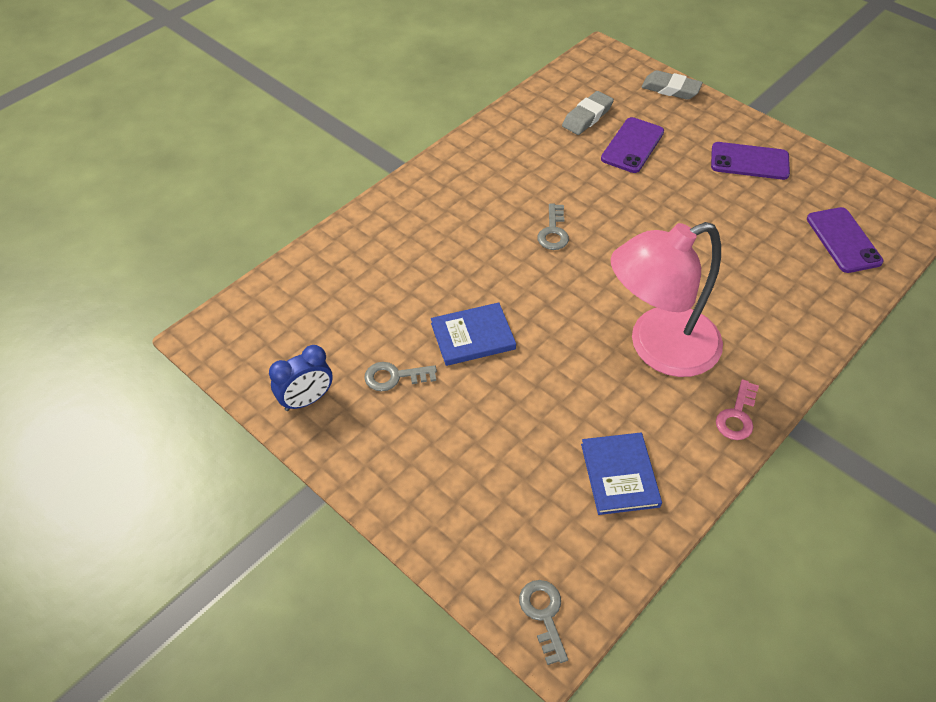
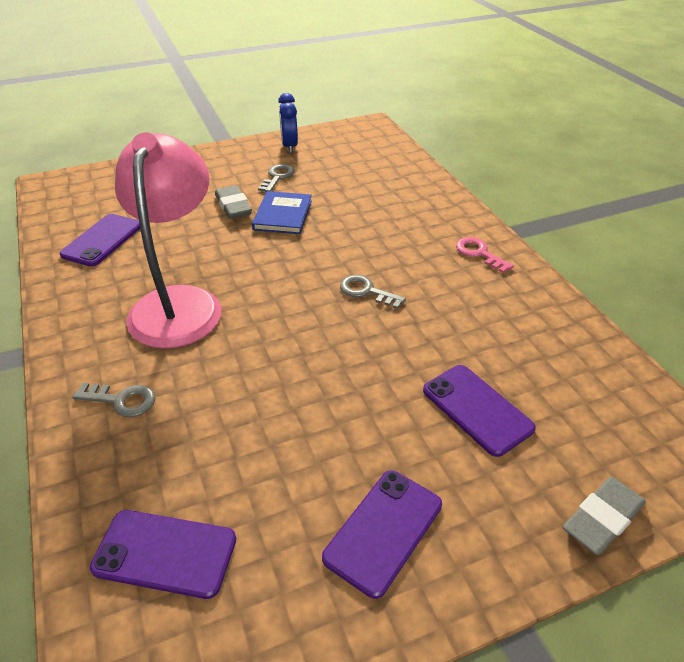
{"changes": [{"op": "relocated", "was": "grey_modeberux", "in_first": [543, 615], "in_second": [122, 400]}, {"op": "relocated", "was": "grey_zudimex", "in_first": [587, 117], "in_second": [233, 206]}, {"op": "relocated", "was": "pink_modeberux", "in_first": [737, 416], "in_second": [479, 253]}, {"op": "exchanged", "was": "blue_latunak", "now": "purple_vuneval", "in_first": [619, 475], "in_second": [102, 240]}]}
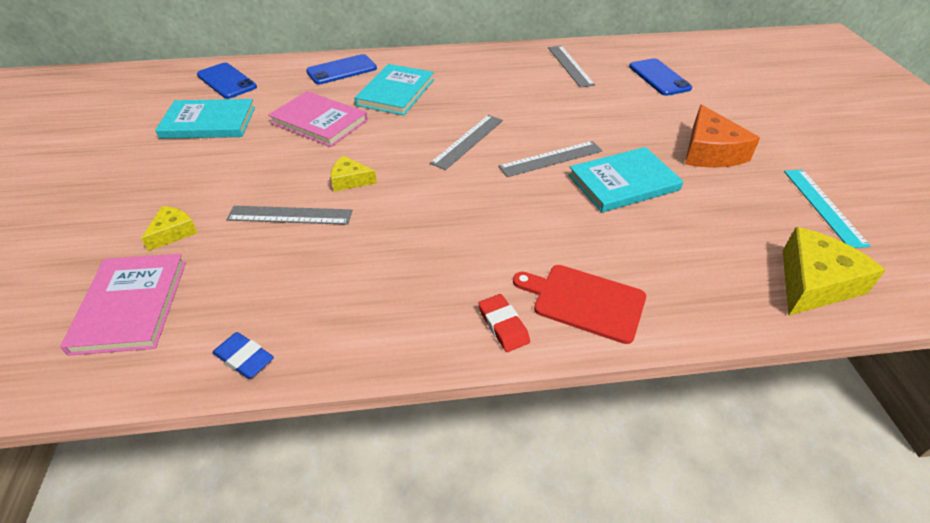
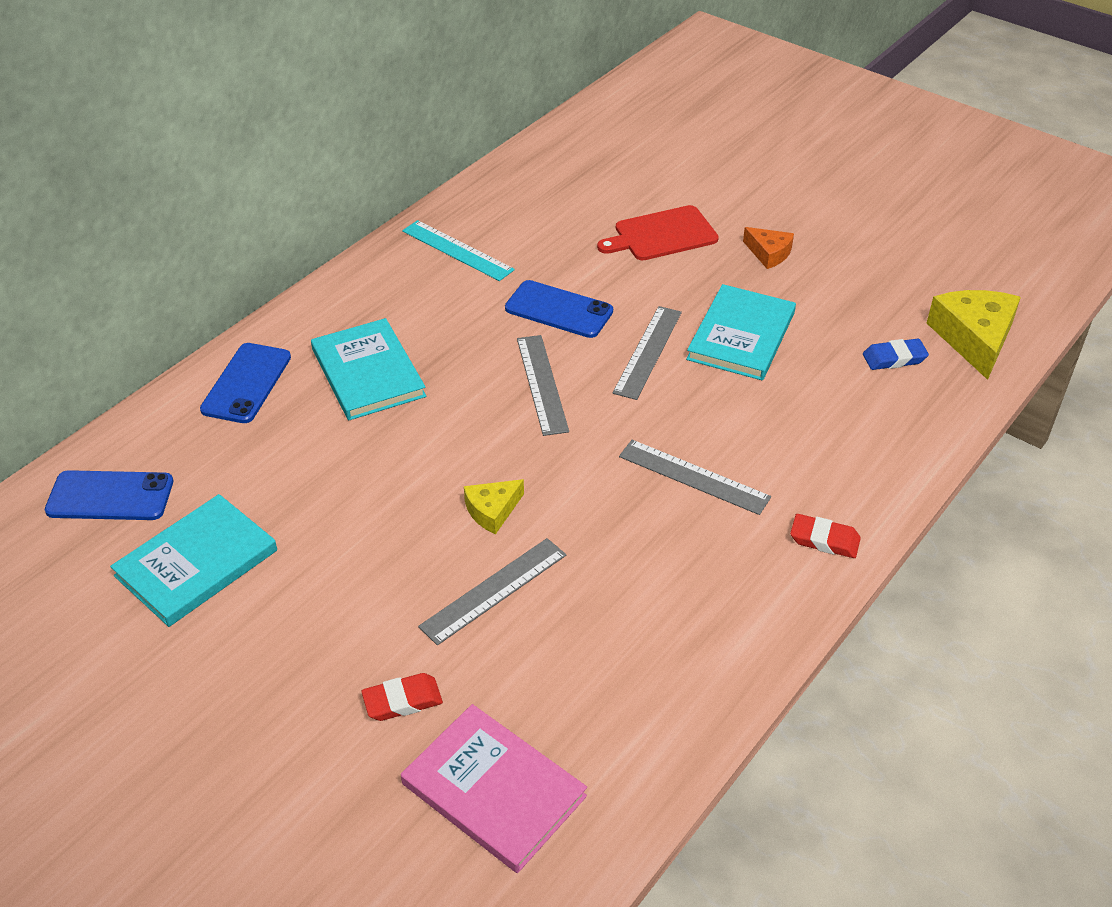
{"changes": [{"op": "missing", "was": "pink_latunak", "in_first": [319, 121]}, {"op": "relocated", "was": "blue_zudimex", "in_first": [244, 358], "in_second": [894, 358]}, {"op": "relocated", "was": "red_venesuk", "in_first": [584, 301], "in_second": [661, 235]}, {"op": "relocated", "was": "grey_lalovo", "in_first": [570, 66], "in_second": [693, 477]}, {"op": "relocated", "was": "blue_vuneval", "in_first": [659, 77], "in_second": [559, 310]}, {"op": "relocated", "was": "turquoise_lalovo", "in_first": [823, 206], "in_second": [457, 250]}, {"op": "exchanged", "was": "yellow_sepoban", "now": "red_zudimex", "in_first": [173, 232], "in_second": [402, 701]}, {"op": "size", "was": "orange_sepoban", "in_first": [710, 151], "in_second": [769, 253], "ratio": 0.56}]}
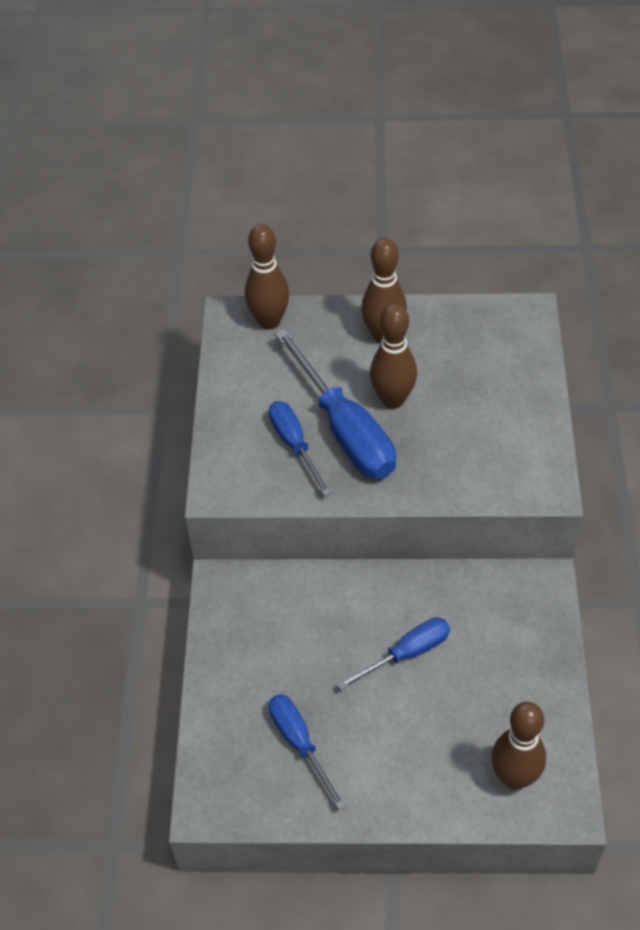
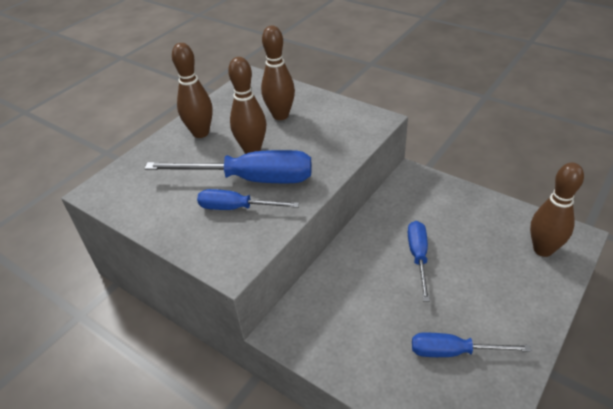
{"changes": [{"op": "relocated", "was": "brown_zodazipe", "in_first": [269, 321], "in_second": [280, 115]}]}
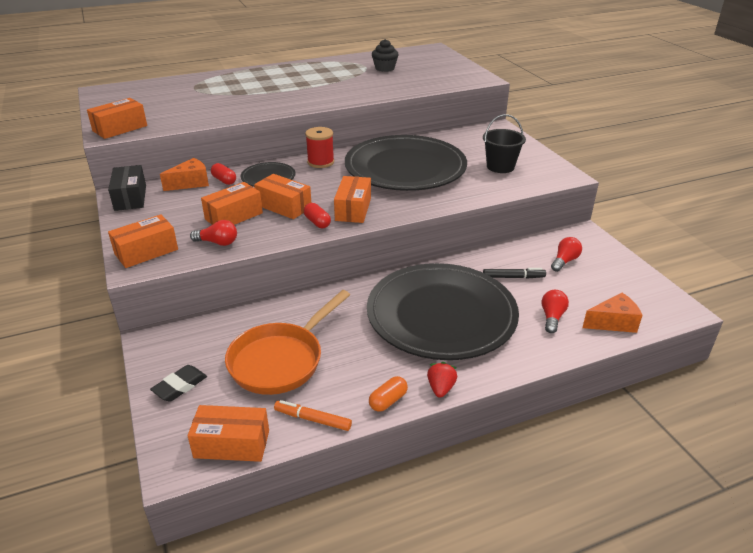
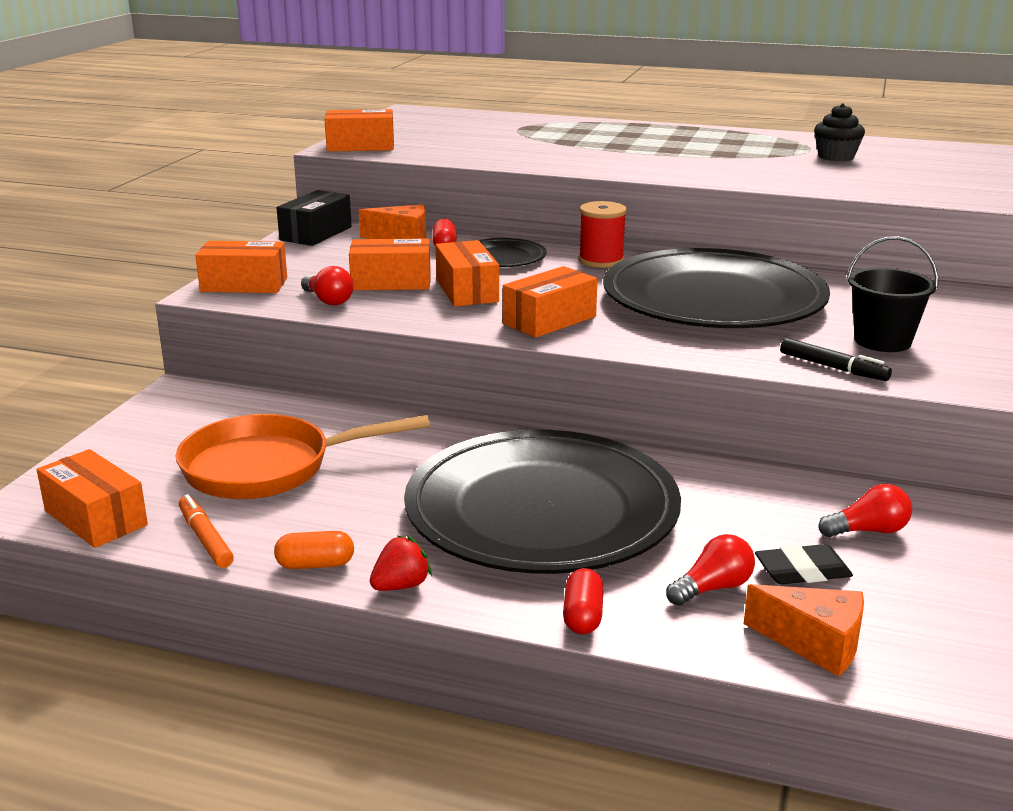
{"changes": [{"op": "relocated", "was": "black_zudimex", "in_first": [180, 386], "in_second": [802, 571]}, {"op": "relocated", "was": "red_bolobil", "in_first": [317, 222], "in_second": [582, 616]}, {"op": "relocated", "was": "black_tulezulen", "in_first": [513, 277], "in_second": [833, 367]}]}
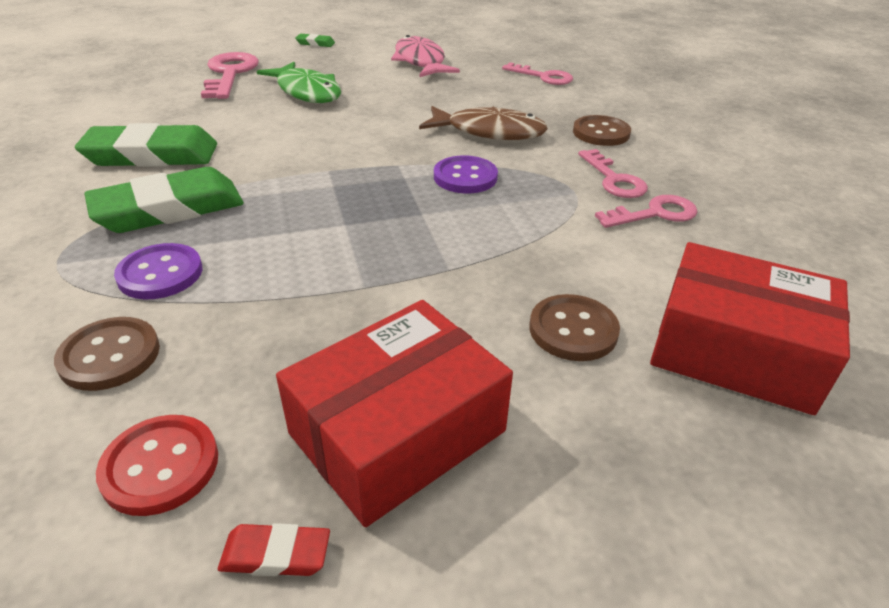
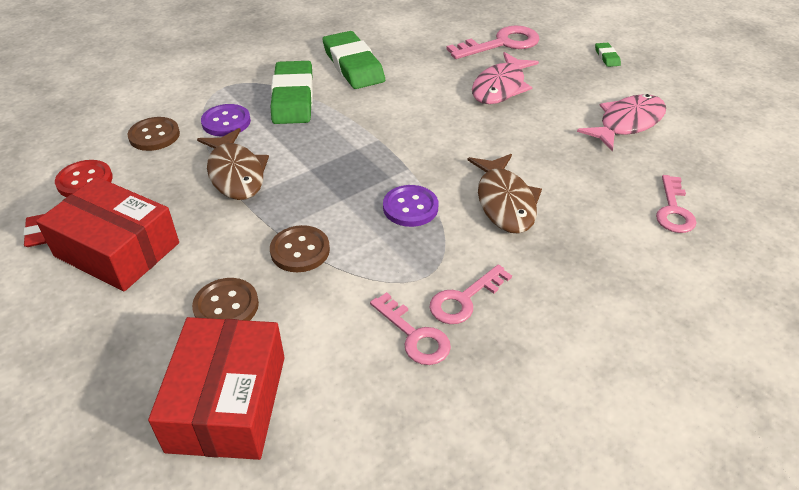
{"changes": [{"op": "appeared", "now": "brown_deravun", "in_second": [235, 173]}, {"op": "relocated", "was": "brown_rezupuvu", "in_first": [601, 133], "in_second": [300, 250]}, {"op": "colour", "was": "green_deravun", "now": "pink_deravun", "in_first": [307, 92], "in_second": [500, 87]}, {"op": "spun", "was": "green_zudimex", "in_first": [169, 209], "in_second": [293, 98], "clockwise": 45}]}
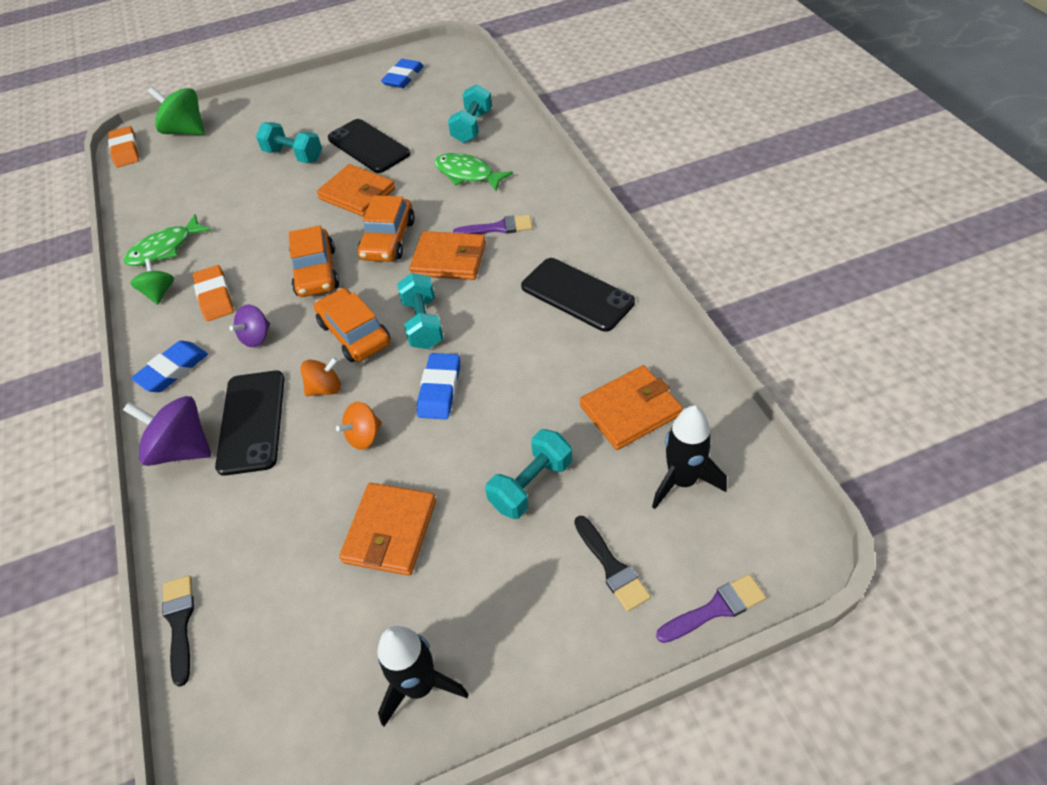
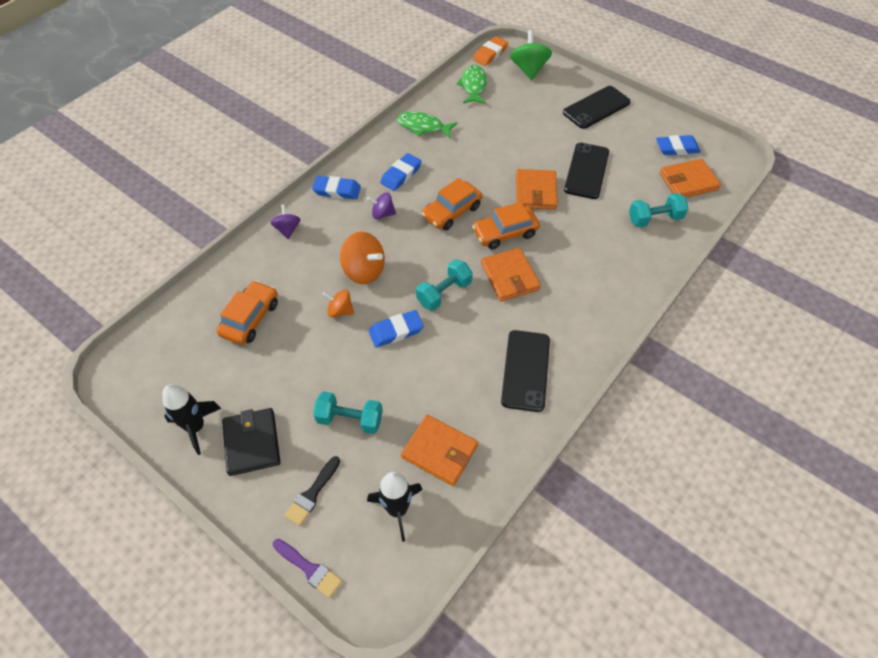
{"changes": [{"op": "missing", "was": "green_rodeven", "in_first": [159, 293]}, {"op": "missing", "was": "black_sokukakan", "in_first": [180, 623]}, {"op": "missing", "was": "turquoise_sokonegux", "in_first": [293, 155]}, {"op": "missing", "was": "purple_sokukakan", "in_first": [498, 228]}, {"op": "appeared", "now": "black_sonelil", "in_second": [252, 443]}, {"op": "relocated", "was": "black_vuneval", "in_first": [252, 422], "in_second": [596, 107]}, {"op": "relocated", "was": "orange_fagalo", "in_first": [354, 333], "in_second": [250, 318]}, {"op": "relocated", "was": "orange_sonelil", "in_first": [390, 531], "in_second": [688, 181]}, {"op": "relocated", "was": "green_deravun", "in_first": [467, 174], "in_second": [473, 86]}, {"op": "colour", "was": "orange_zudimex", "now": "blue_zudimex", "in_first": [215, 297], "in_second": [401, 174]}, {"op": "size", "was": "purple_rodeven", "in_first": [182, 449], "in_second": [287, 229], "ratio": 0.6}, {"op": "size", "was": "orange_rodeven", "in_first": [325, 388], "in_second": [364, 271], "ratio": 1.67}]}
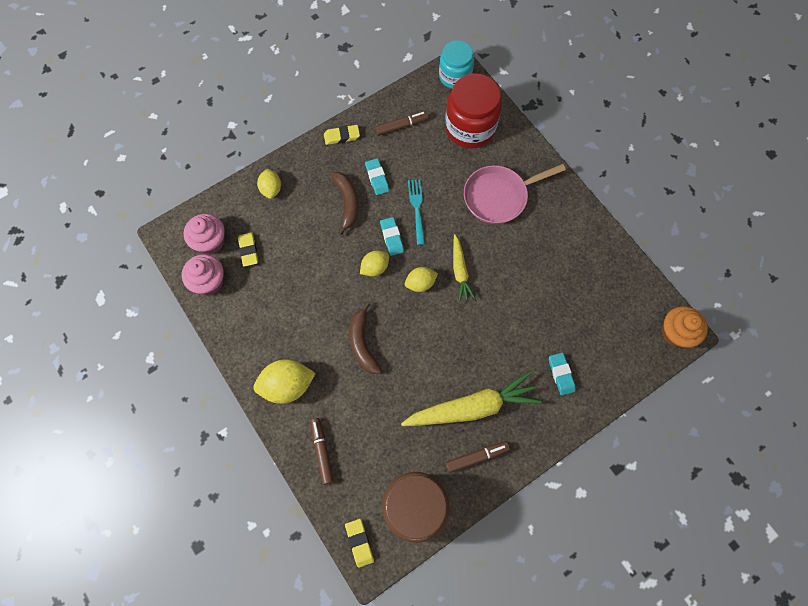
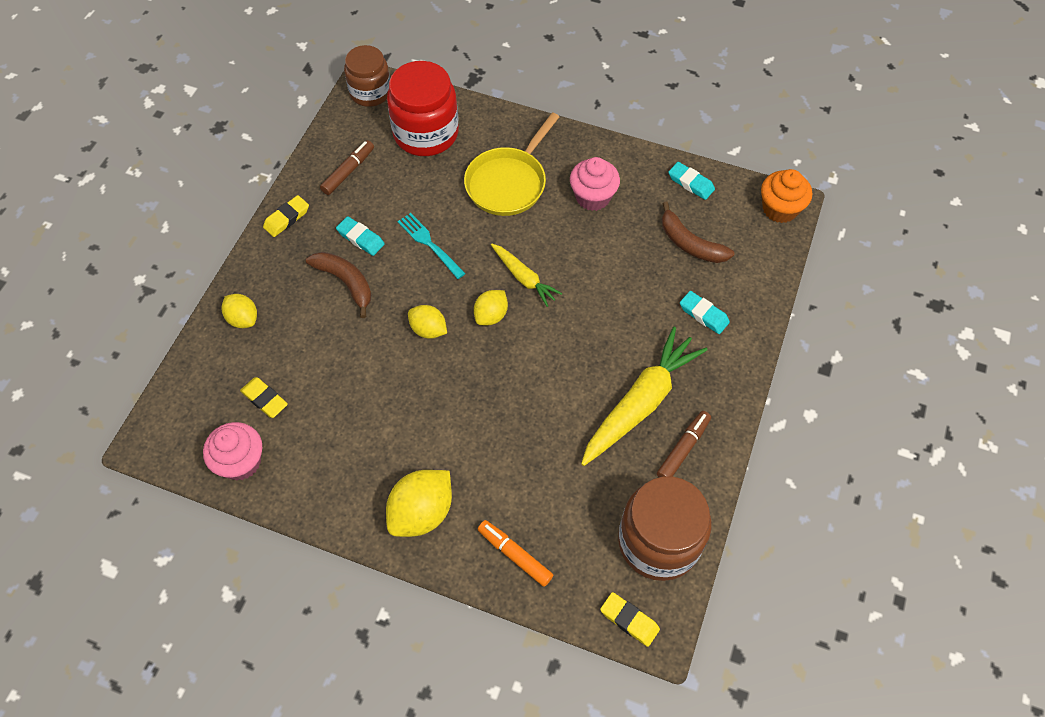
{"changes": [{"op": "relocated", "was": "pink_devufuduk", "in_first": [210, 241], "in_second": [593, 197]}, {"op": "relocated", "was": "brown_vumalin", "in_first": [362, 343], "in_second": [690, 243]}, {"op": "relocated", "was": "turquoise_zudimex", "in_first": [392, 237], "in_second": [691, 183]}, {"op": "colour", "was": "brown_tulezulen", "now": "orange_tulezulen", "in_first": [322, 451], "in_second": [515, 555]}, {"op": "colour", "was": "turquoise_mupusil", "now": "brown_mupusil", "in_first": [455, 76], "in_second": [370, 92]}, {"op": "colour", "was": "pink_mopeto", "now": "yellow_mopeto", "in_first": [499, 196], "in_second": [508, 182]}, {"op": "spun", "was": "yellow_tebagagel", "in_first": [375, 268], "in_second": [428, 329], "clockwise": -75}]}
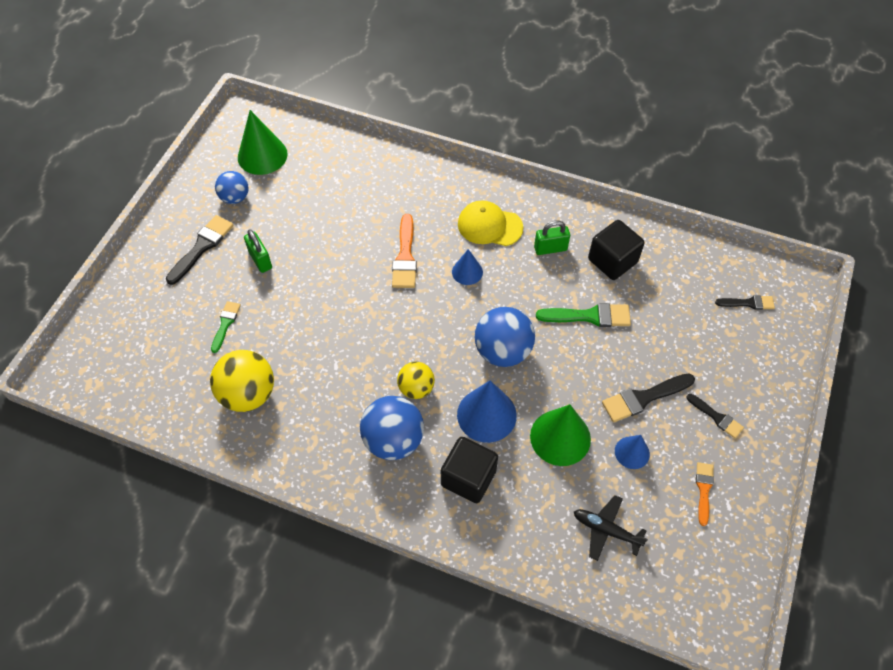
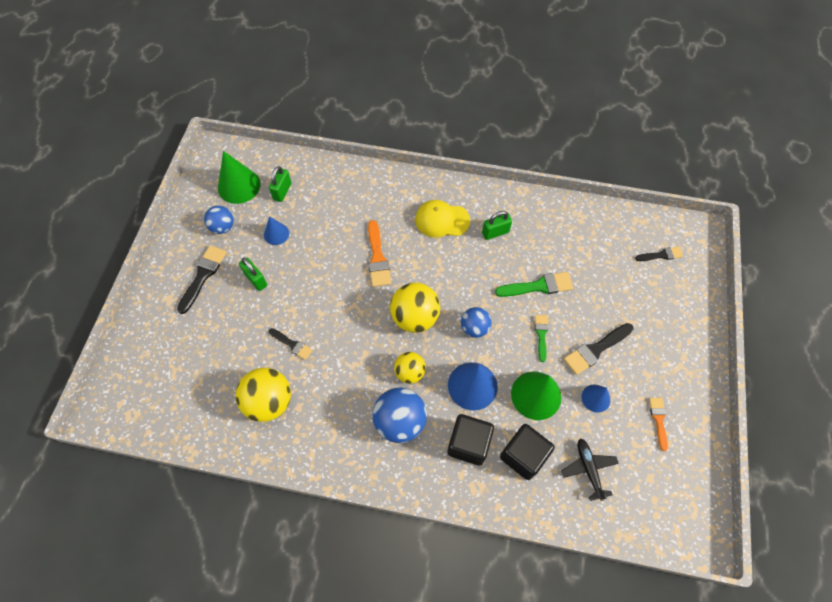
{"changes": [{"op": "appeared", "now": "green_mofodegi", "in_second": [282, 191]}, {"op": "appeared", "now": "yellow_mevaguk", "in_second": [415, 317]}, {"op": "relocated", "was": "green_sokukakan", "in_first": [225, 324], "in_second": [541, 335]}, {"op": "relocated", "was": "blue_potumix", "in_first": [467, 272], "in_second": [276, 234]}, {"op": "relocated", "was": "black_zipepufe", "in_first": [612, 261], "in_second": [523, 455]}, {"op": "relocated", "was": "black_sokukakan", "in_first": [717, 417], "in_second": [292, 344]}, {"op": "spun", "was": "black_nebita", "in_first": [606, 530], "in_second": [588, 469], "clockwise": 60}, {"op": "size", "was": "blue_mevaguk", "in_first": [503, 351], "in_second": [474, 328], "ratio": 0.61}]}
